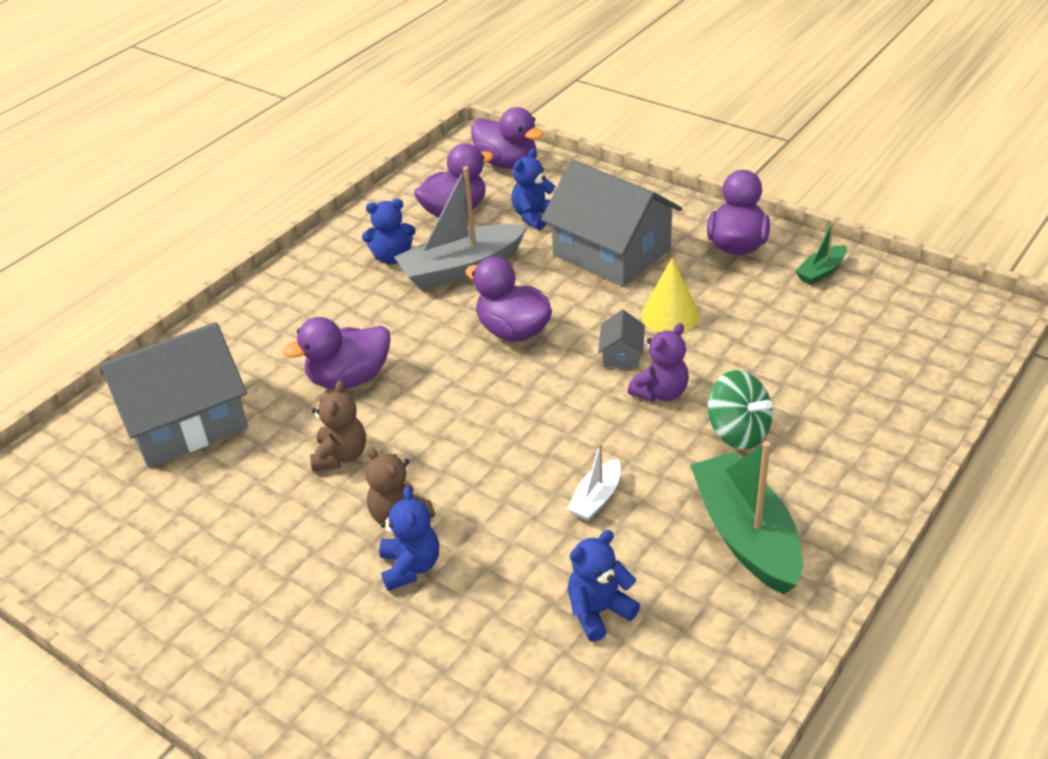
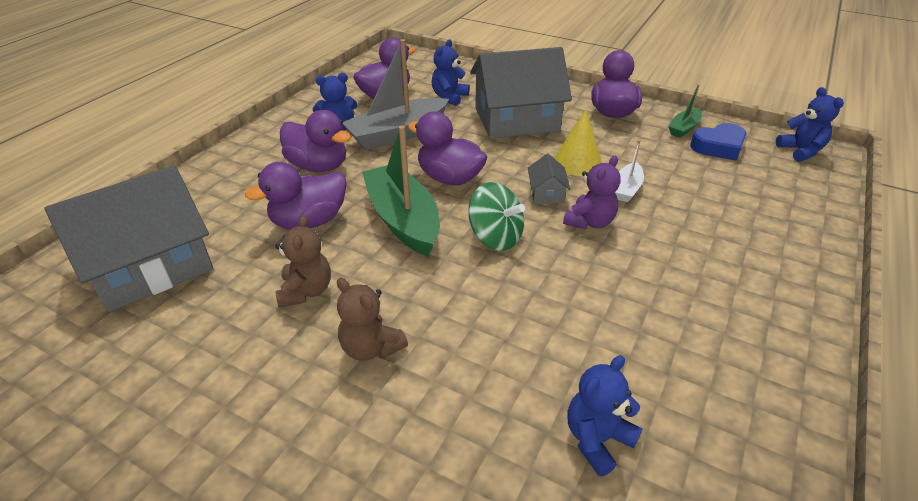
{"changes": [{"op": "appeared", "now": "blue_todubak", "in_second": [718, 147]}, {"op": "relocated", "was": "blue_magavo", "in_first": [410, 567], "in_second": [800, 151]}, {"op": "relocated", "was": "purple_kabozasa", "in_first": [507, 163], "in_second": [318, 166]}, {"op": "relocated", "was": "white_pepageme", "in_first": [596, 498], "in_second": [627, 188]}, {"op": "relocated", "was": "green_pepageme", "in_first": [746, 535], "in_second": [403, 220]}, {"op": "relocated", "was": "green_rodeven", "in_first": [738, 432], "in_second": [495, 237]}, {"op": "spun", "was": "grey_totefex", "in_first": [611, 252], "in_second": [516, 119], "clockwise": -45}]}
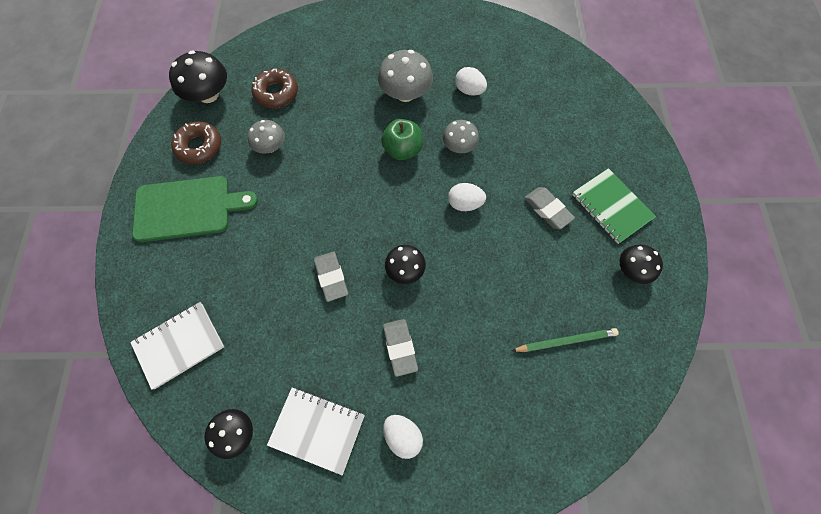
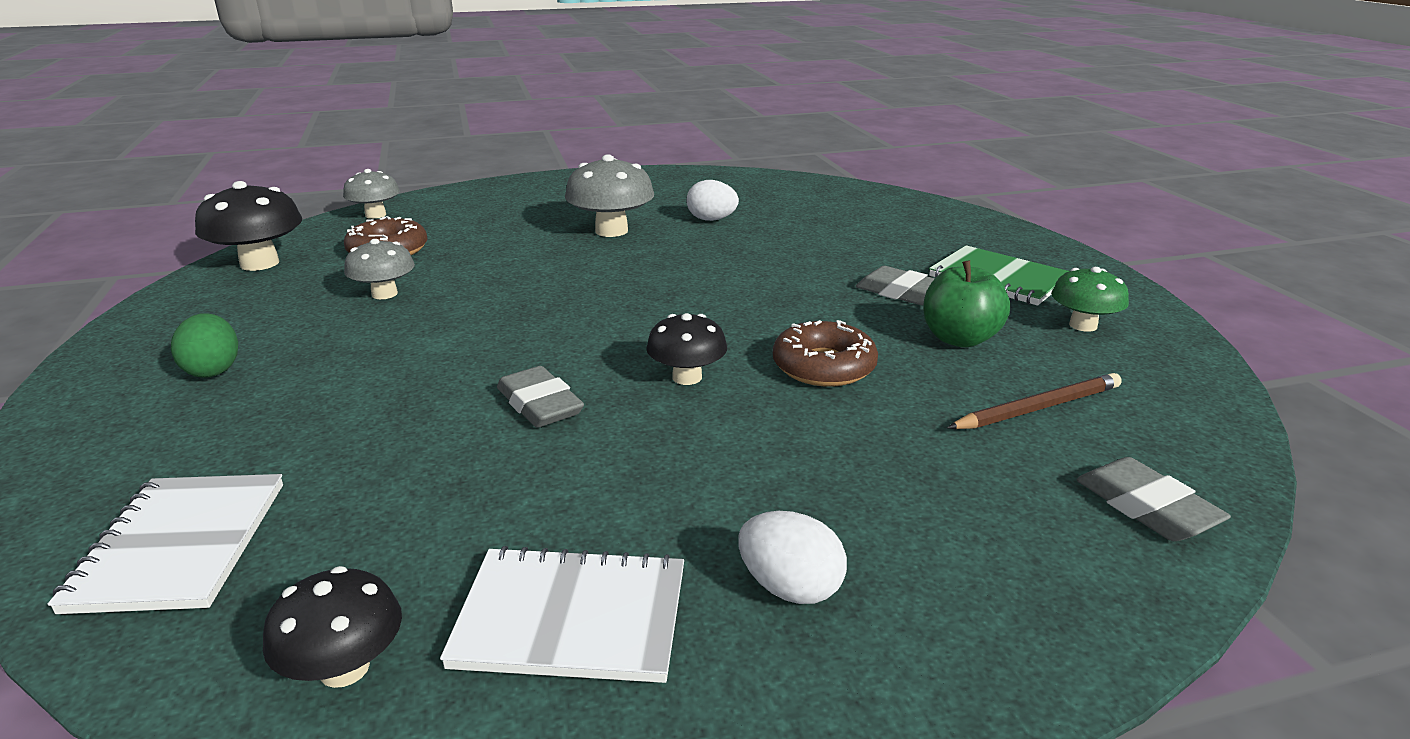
{"changes": [{"op": "missing", "was": "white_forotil", "in_first": [464, 204]}, {"op": "relocated", "was": "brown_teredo", "in_first": [199, 147], "in_second": [824, 366]}, {"op": "relocated", "was": "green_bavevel", "in_first": [402, 150], "in_second": [959, 339]}, {"op": "relocated", "was": "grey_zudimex", "in_first": [400, 347], "in_second": [1146, 507]}, {"op": "relocated", "was": "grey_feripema", "in_first": [459, 146], "in_second": [375, 215]}, {"op": "exchanged", "was": "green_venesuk", "now": "green_forotil", "in_first": [188, 208], "in_second": [213, 370]}, {"op": "colour", "was": "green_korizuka", "now": "brown_korizuka", "in_first": [565, 341], "in_second": [1038, 408]}, {"op": "colour", "was": "black_feripema", "now": "green_feripema", "in_first": [632, 270], "in_second": [1083, 325]}, {"op": "spun", "was": "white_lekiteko", "in_first": [179, 345], "in_second": [180, 545], "clockwise": -45}]}
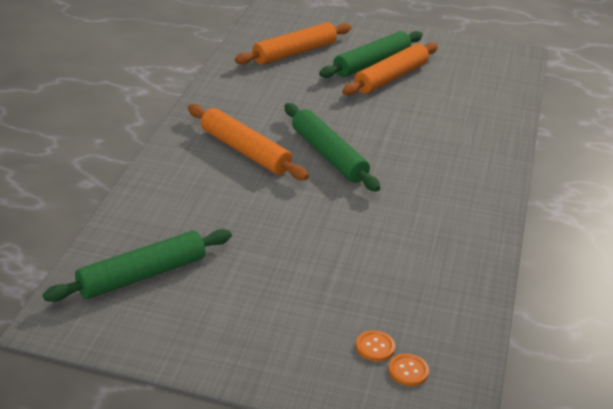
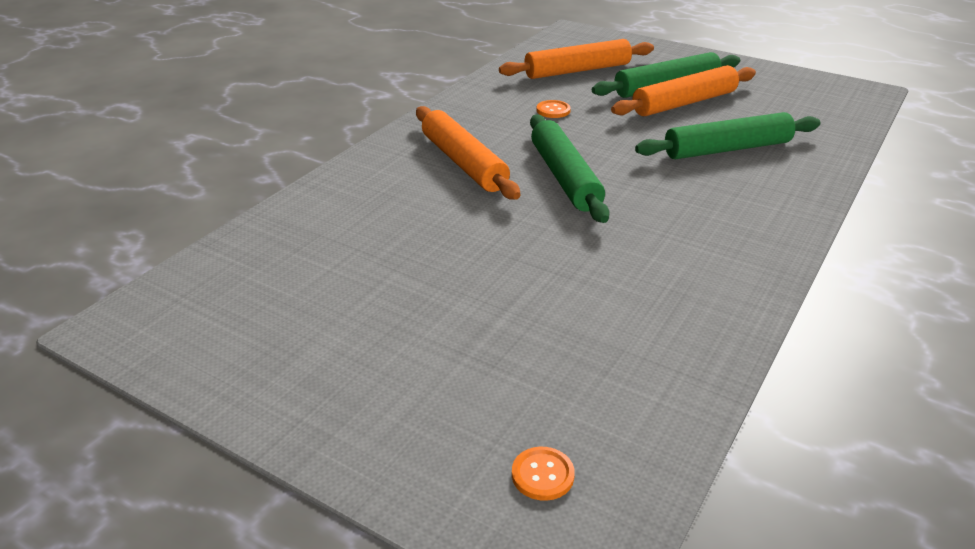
{"changes": [{"op": "relocated", "was": "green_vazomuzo", "in_first": [142, 275], "in_second": [727, 149]}, {"op": "relocated", "was": "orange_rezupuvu", "in_first": [375, 347], "in_second": [553, 110]}]}
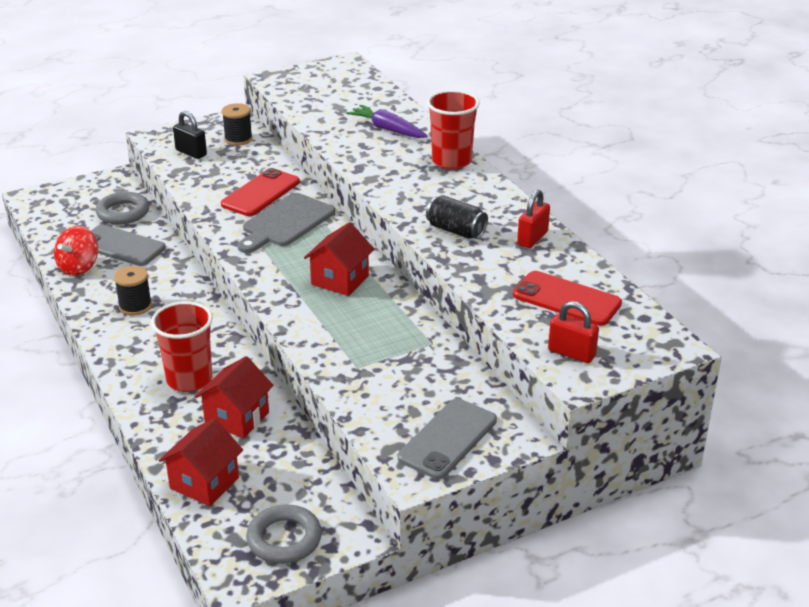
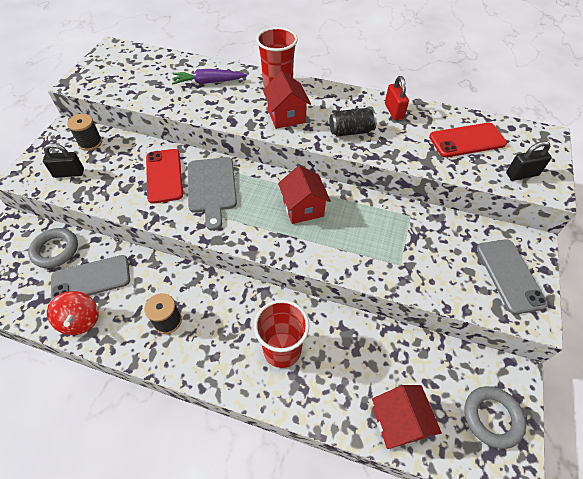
{"changes": [{"op": "relocated", "was": "red_totefex", "in_first": [237, 418], "in_second": [286, 116]}, {"op": "colour", "was": "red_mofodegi", "now": "black_mofodegi", "in_first": [571, 353], "in_second": [522, 174]}]}
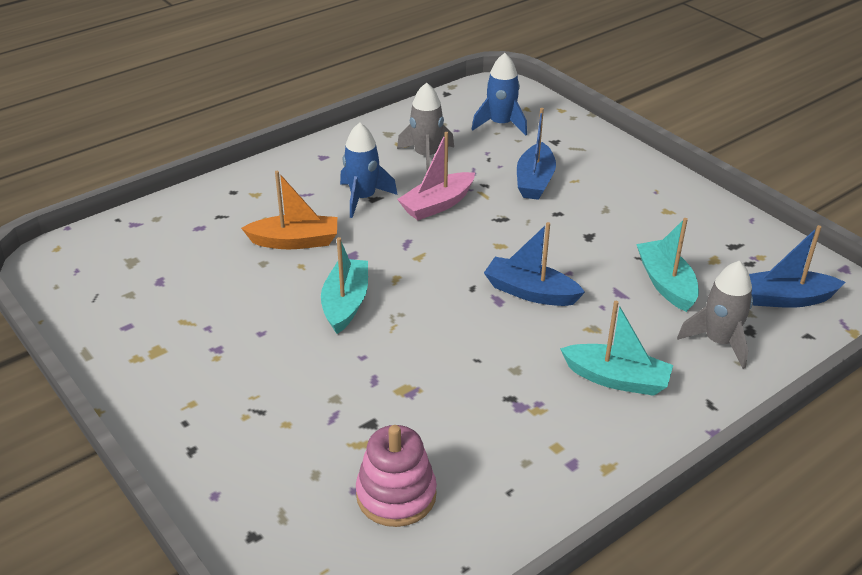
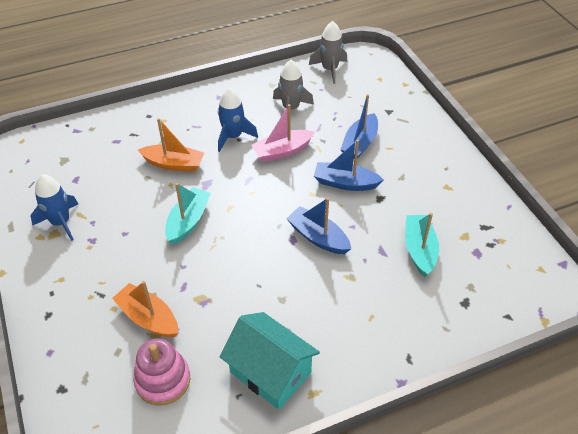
{"changes": [{"op": "missing", "was": "turquoise_pepageme", "in_first": [616, 379]}, {"op": "appeared", "now": "orange_pepageme", "in_second": [148, 318]}, {"op": "appeared", "now": "turquoise_totefex", "in_second": [270, 372]}, {"op": "relocated", "was": "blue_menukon", "in_first": [501, 124], "in_second": [61, 222]}, {"op": "relocated", "was": "grey_menukon", "in_first": [719, 342], "in_second": [330, 69]}, {"op": "relocated", "was": "blue_pepageme", "in_first": [786, 298], "in_second": [345, 183]}]}
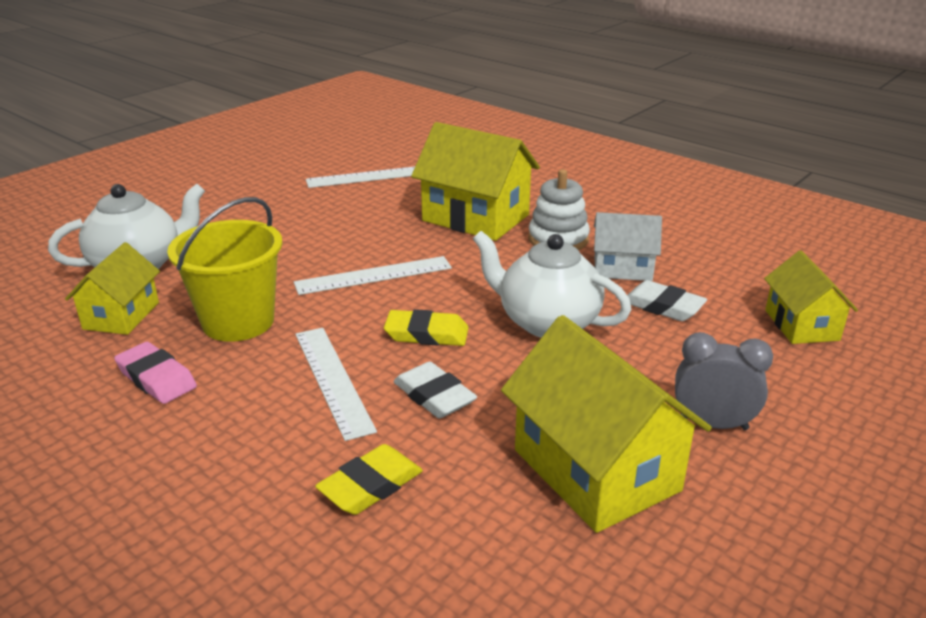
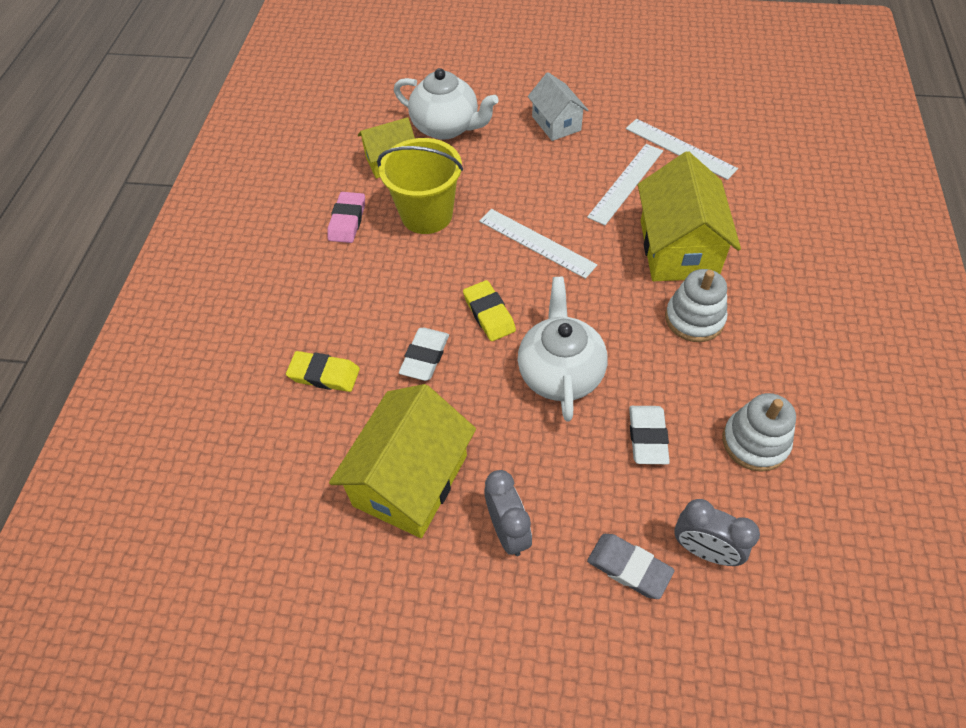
{"changes": [{"op": "appeared", "now": "grey_zudimex", "in_second": [629, 568]}, {"op": "appeared", "now": "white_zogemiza", "in_second": [755, 442]}, {"op": "relocated", "was": "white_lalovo", "in_first": [332, 380], "in_second": [626, 183]}, {"op": "relocated", "was": "white_totefex", "in_first": [622, 268], "in_second": [556, 123]}, {"op": "exchanged", "was": "yellow_totefex", "now": "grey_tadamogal", "in_first": [801, 325], "in_second": [704, 550]}]}
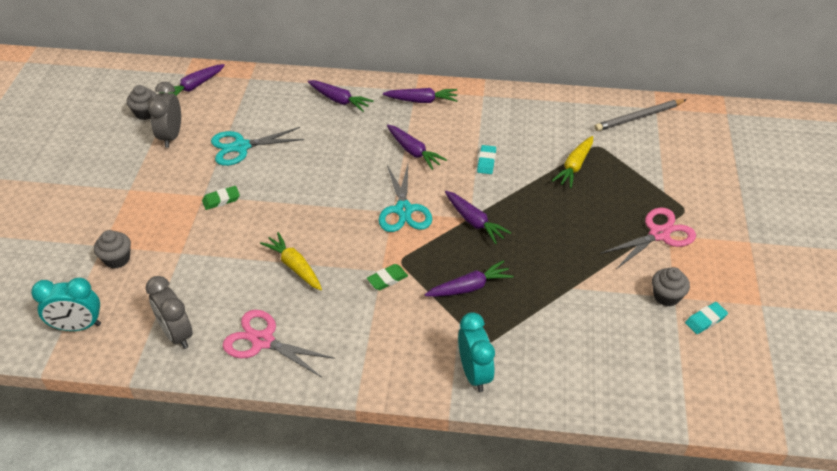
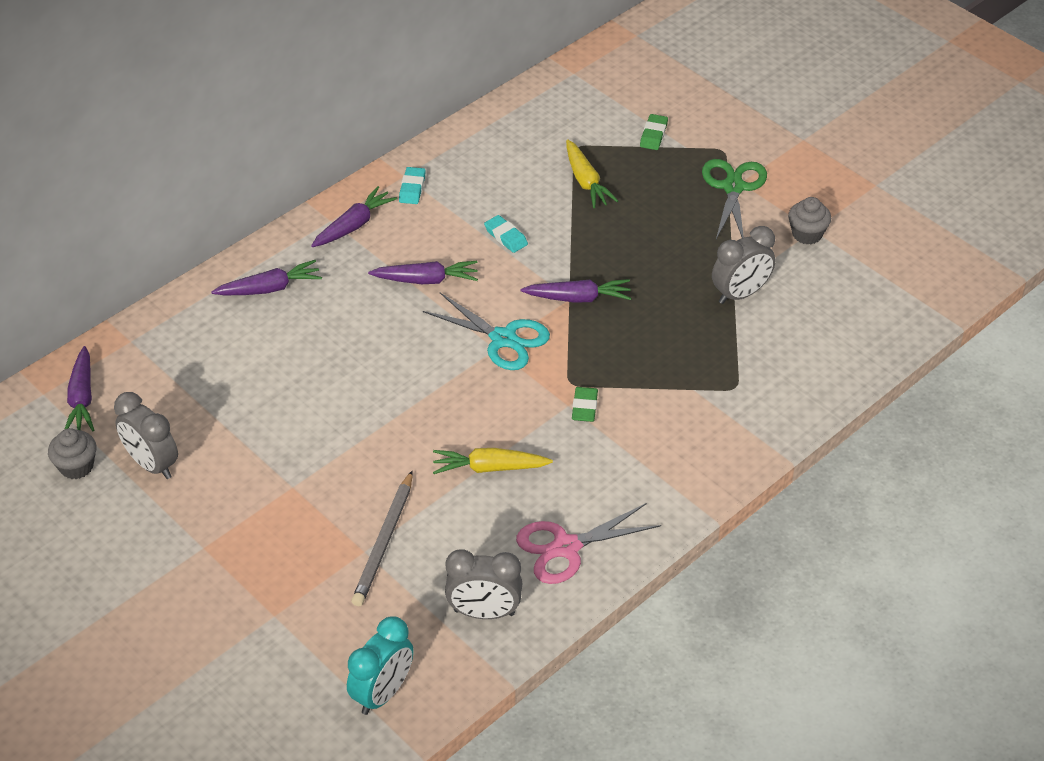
{"changes": [{"op": "missing", "was": "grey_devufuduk", "in_first": [117, 259]}, {"op": "missing", "was": "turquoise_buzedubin", "in_first": [241, 147]}, {"op": "missing", "was": "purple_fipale", "in_first": [469, 287]}, {"op": "missing", "was": "turquoise_tadamogal", "in_first": [474, 373]}, {"op": "appeared", "now": "grey_tadamogal", "in_second": [740, 294]}, {"op": "relocated", "was": "green_zudimex", "in_first": [221, 200], "in_second": [653, 135]}, {"op": "relocated", "was": "grey_korizuka", "in_first": [639, 117], "in_second": [384, 542]}, {"op": "relocated", "was": "turquoise_zudimex", "in_first": [705, 320], "in_second": [412, 188]}, {"op": "colour", "was": "pink_buzedubin", "now": "green_buzedubin", "in_first": [659, 234], "in_second": [733, 187]}]}
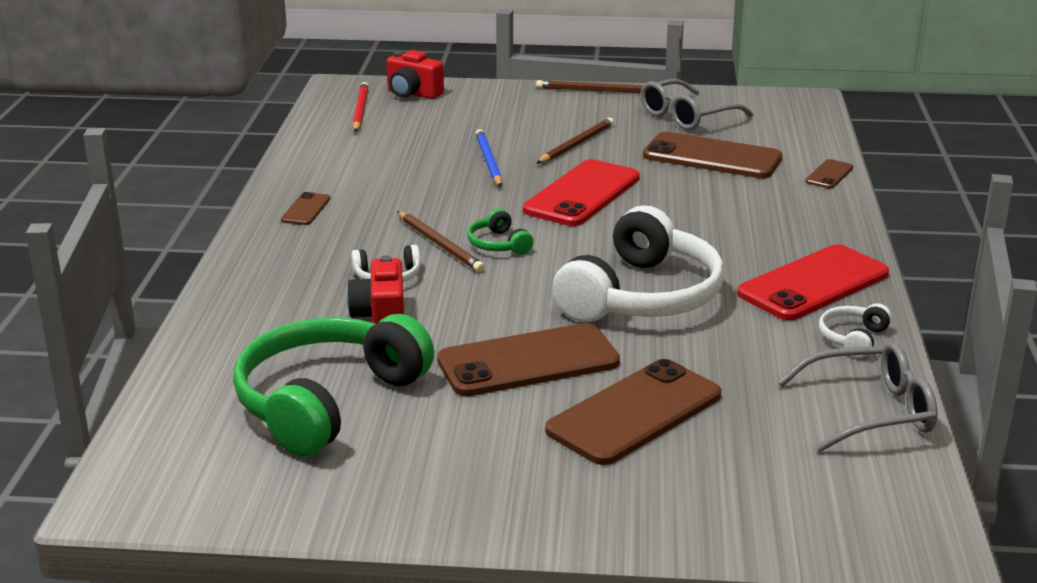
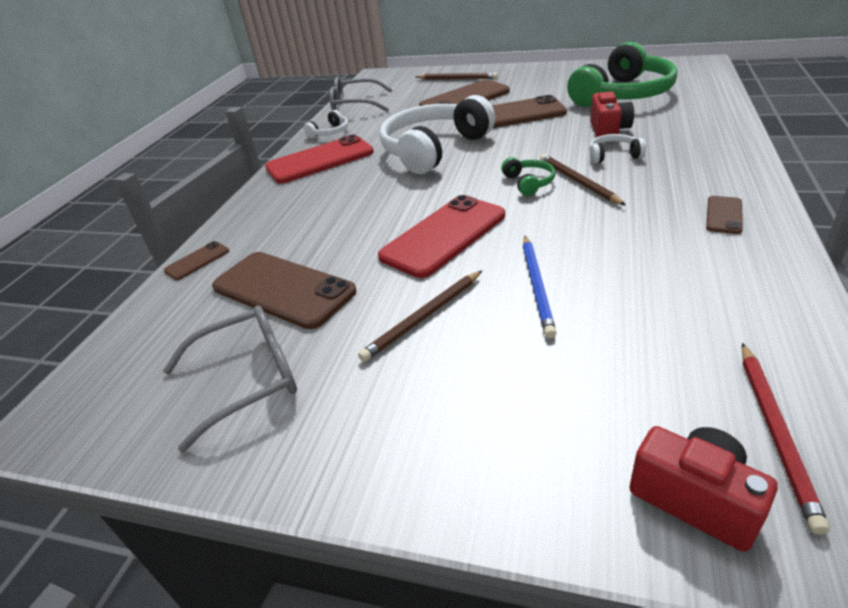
{"changes": [{"op": "relocated", "was": "brown_korizuka", "in_first": [594, 90], "in_second": [457, 79]}]}
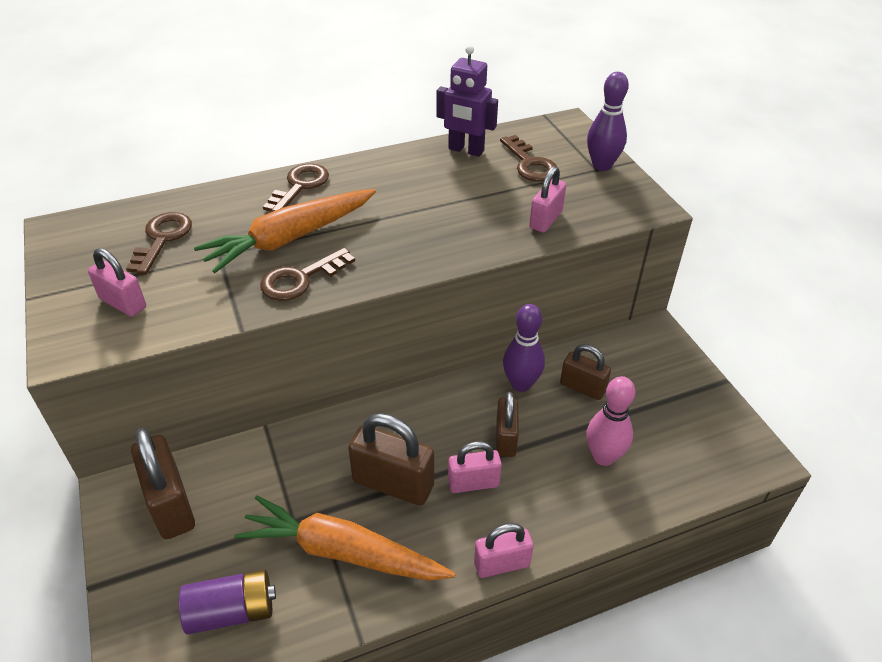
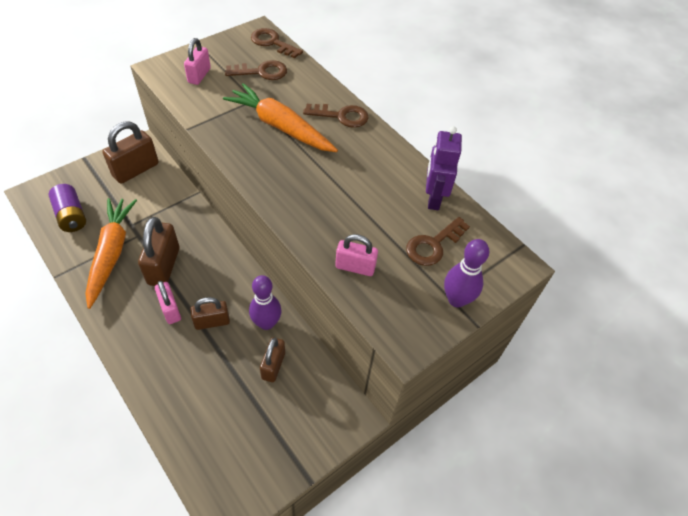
{"changes": [{"op": "missing", "was": "pink_mofodegi", "in_first": [501, 564]}, {"op": "missing", "was": "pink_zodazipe", "in_first": [603, 457]}, {"op": "relocated", "was": "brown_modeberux", "in_first": [300, 279], "in_second": [272, 42]}]}
